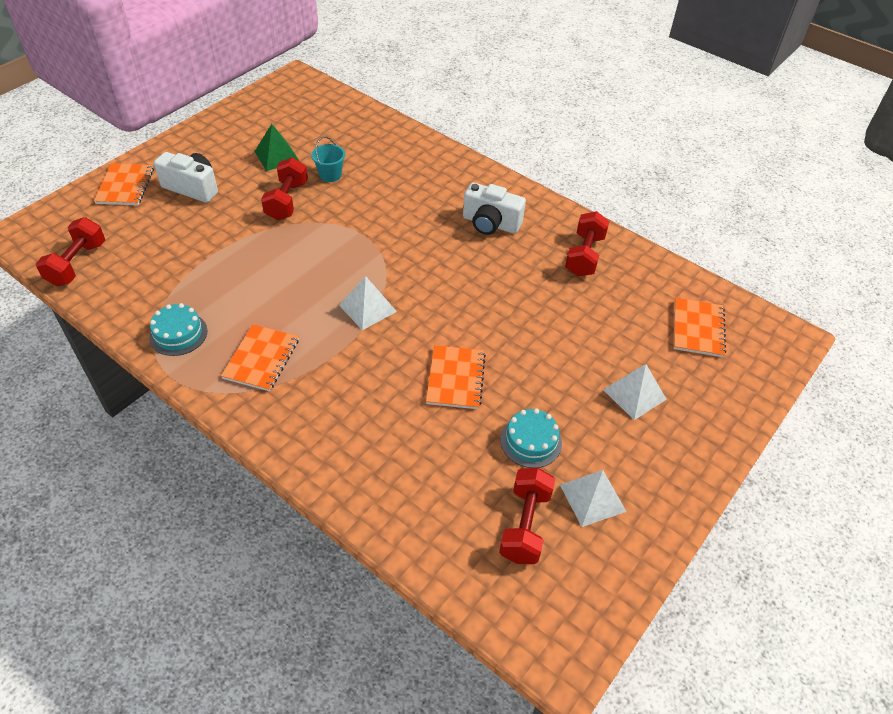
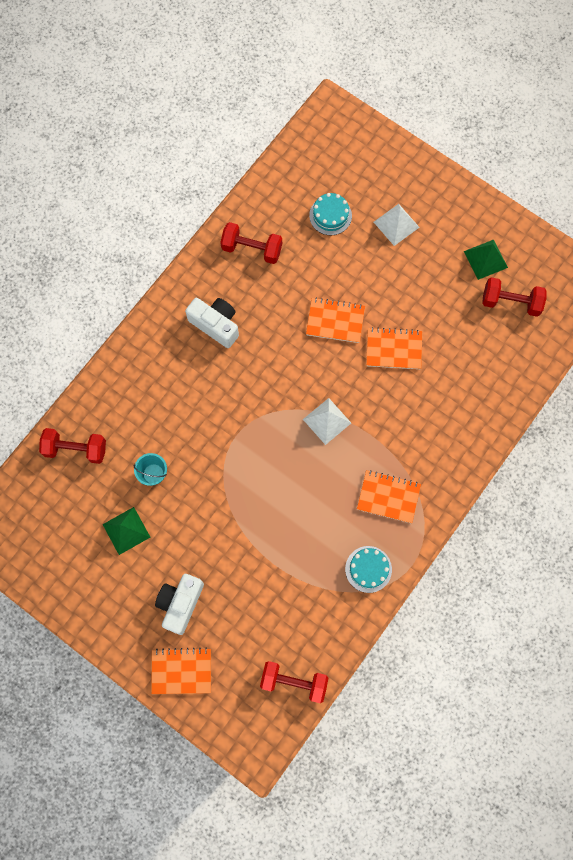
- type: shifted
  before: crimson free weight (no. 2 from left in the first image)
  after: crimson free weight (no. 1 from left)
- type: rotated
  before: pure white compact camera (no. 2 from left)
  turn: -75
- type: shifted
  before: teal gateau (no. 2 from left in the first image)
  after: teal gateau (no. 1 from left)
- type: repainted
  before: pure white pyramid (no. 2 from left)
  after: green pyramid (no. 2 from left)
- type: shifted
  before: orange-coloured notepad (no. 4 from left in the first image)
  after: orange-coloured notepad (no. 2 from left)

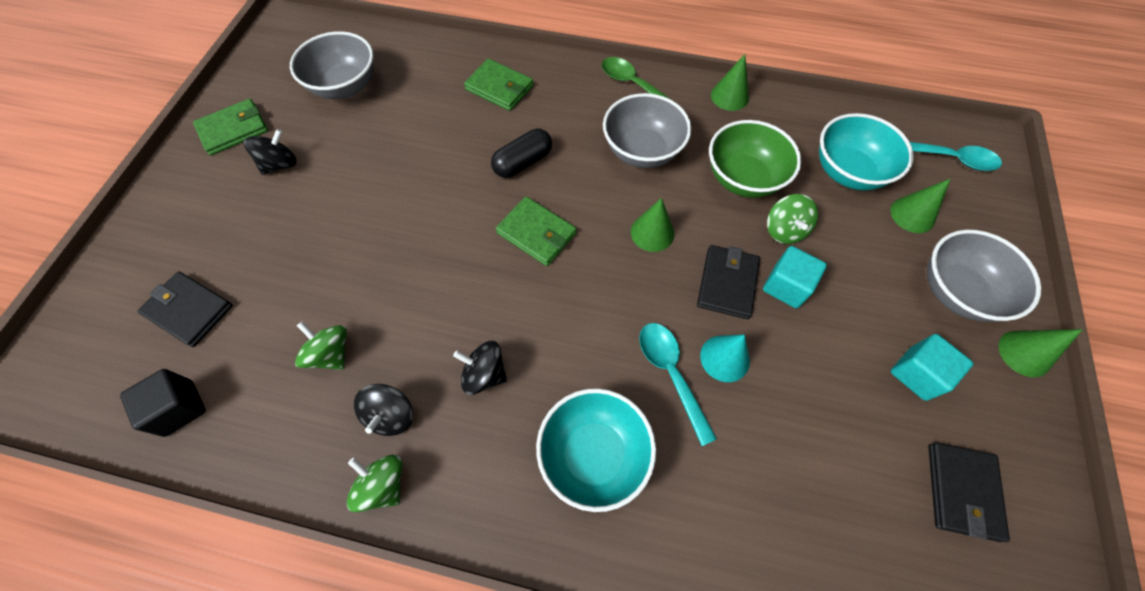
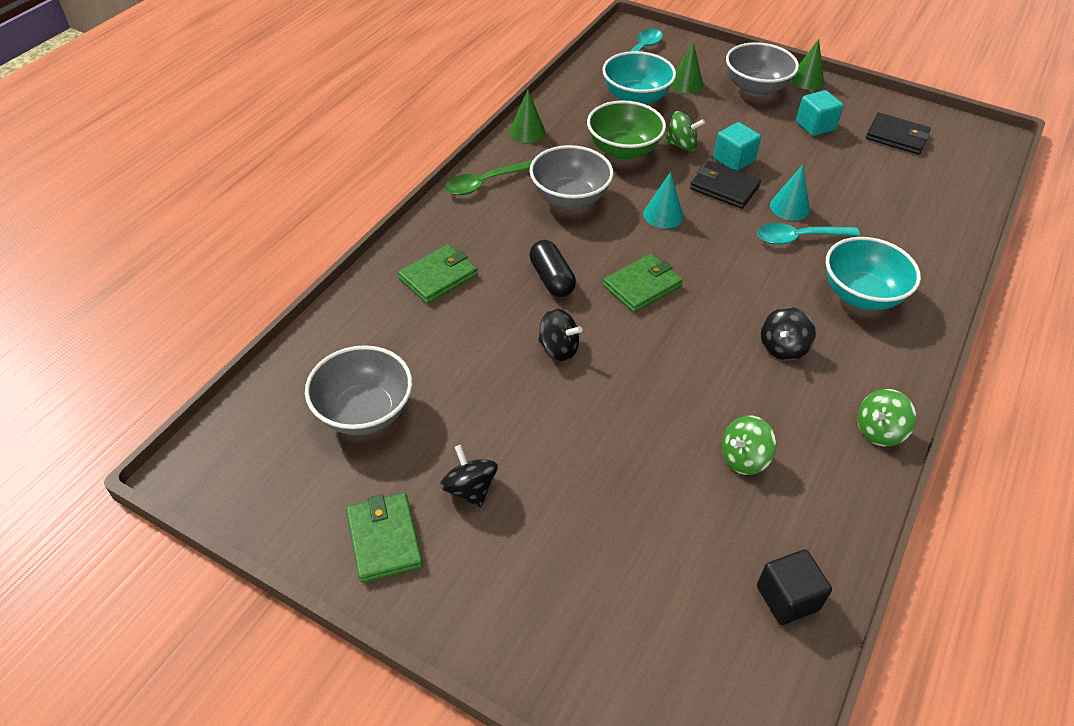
- type: gone
  before: ebony card wallet (no. 1 from left)
- type: shifted
  before: ebony spinning top (no. 2 from left)
- type: repainted
  before: green solid cone (no. 1 from left)
  after: teal solid cone (no. 1 from left)

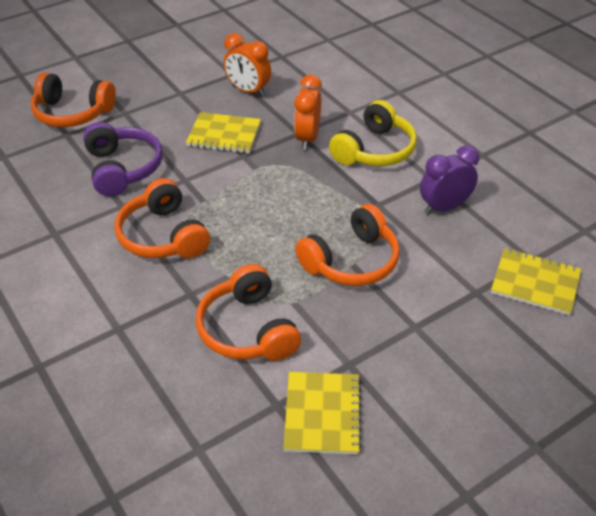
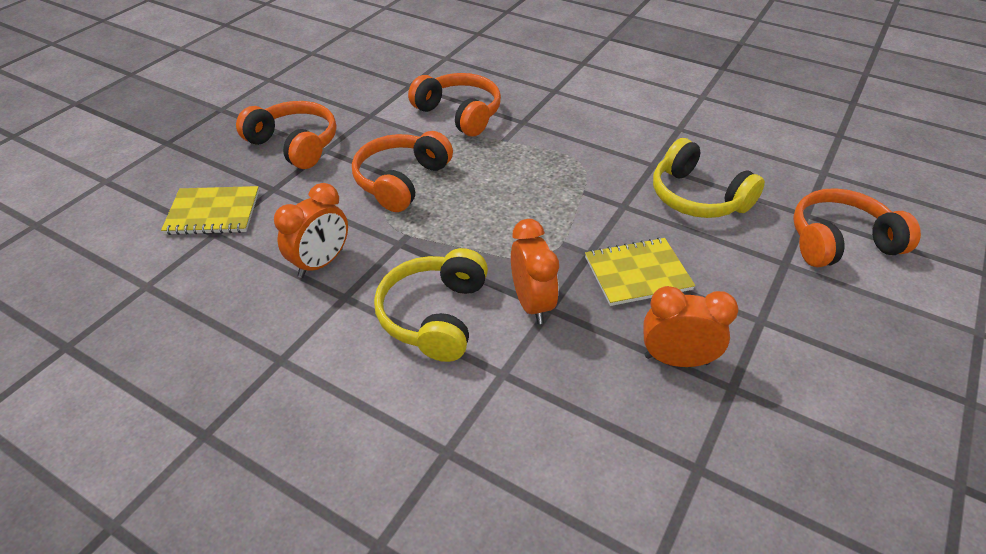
- type: repainted
  before: royal purple headset
  after: golden headset (no. 2 from left)
- type: shifted
  before: orange-coloured headset (no. 2 from left in the first image)
  after: orange-coloured headset (no. 1 from left)
- type: gone
  before: golden notepad (no. 2 from left)
- type: repainted
  before: royal purple clock
  after: orange-coloured clock (no. 1 from left)

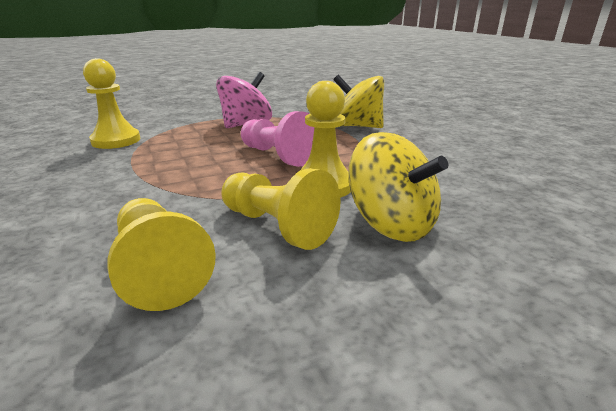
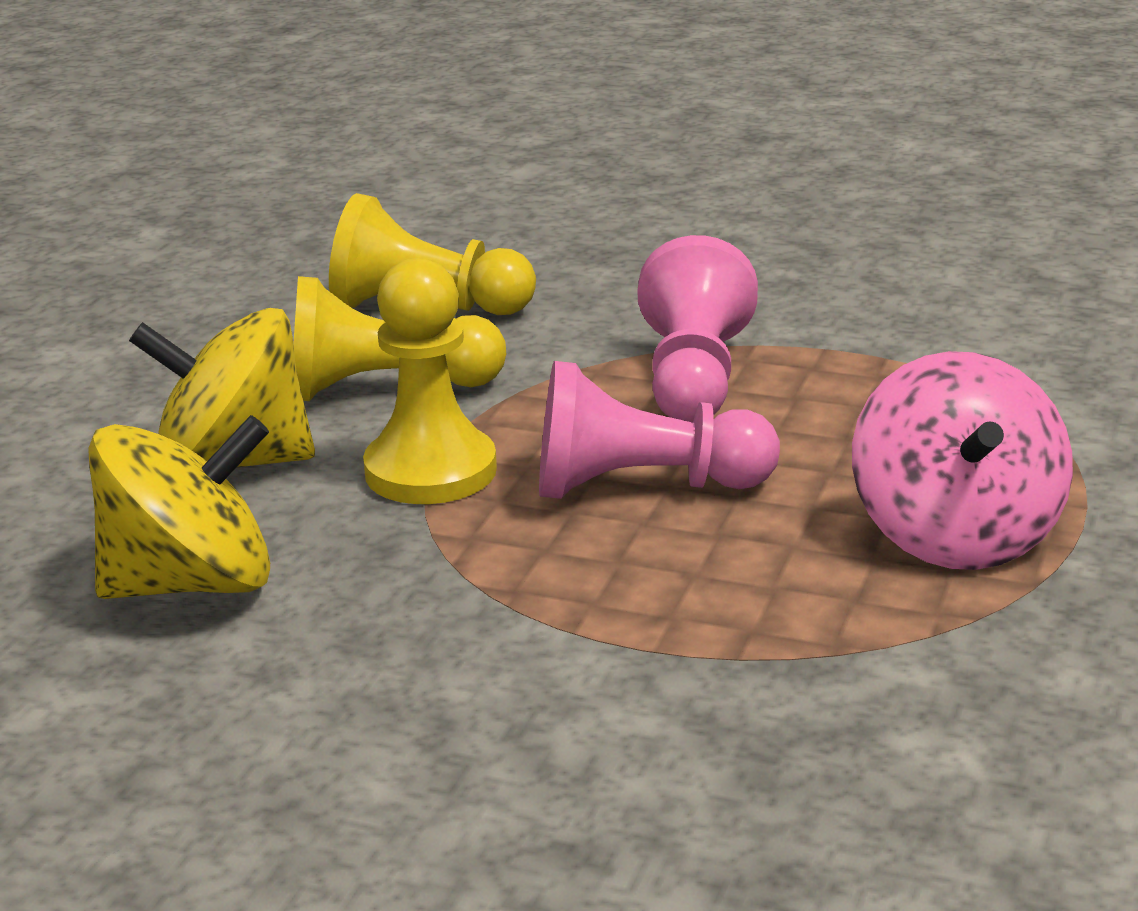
- type: gone
  before: golden pawn (no. 1 from left)
- type: shifted
  before: golden spinning top (no. 1 from left)
- type: new
  after: rosy pawn (no. 2 from left)

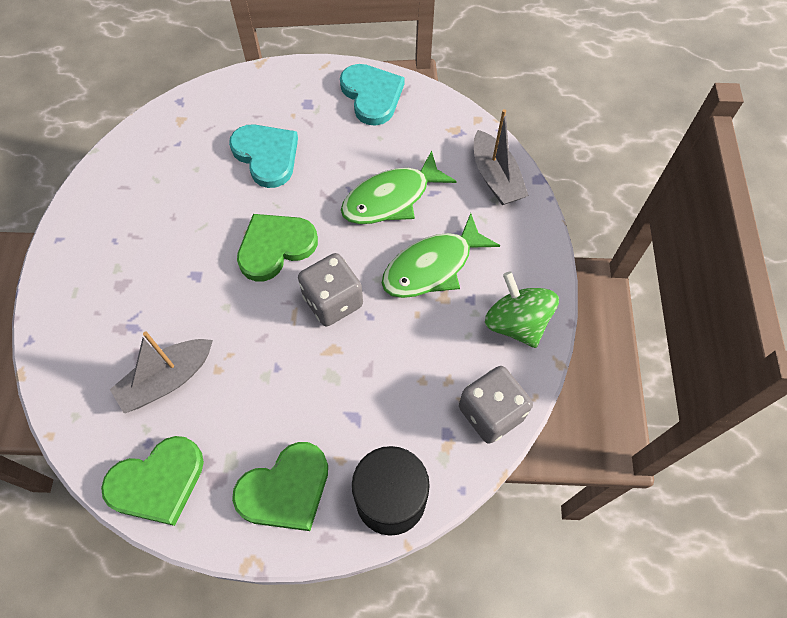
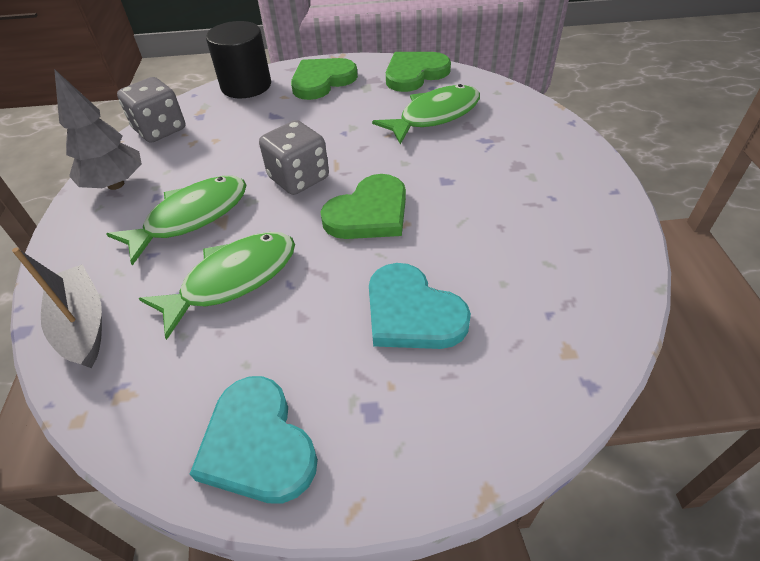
- type: swapped
  before: gray boat (no. 1 from left)
  after: green fish figure (no. 3 from left)
- type: swapped
  before: green spinning top
  after: gray tree

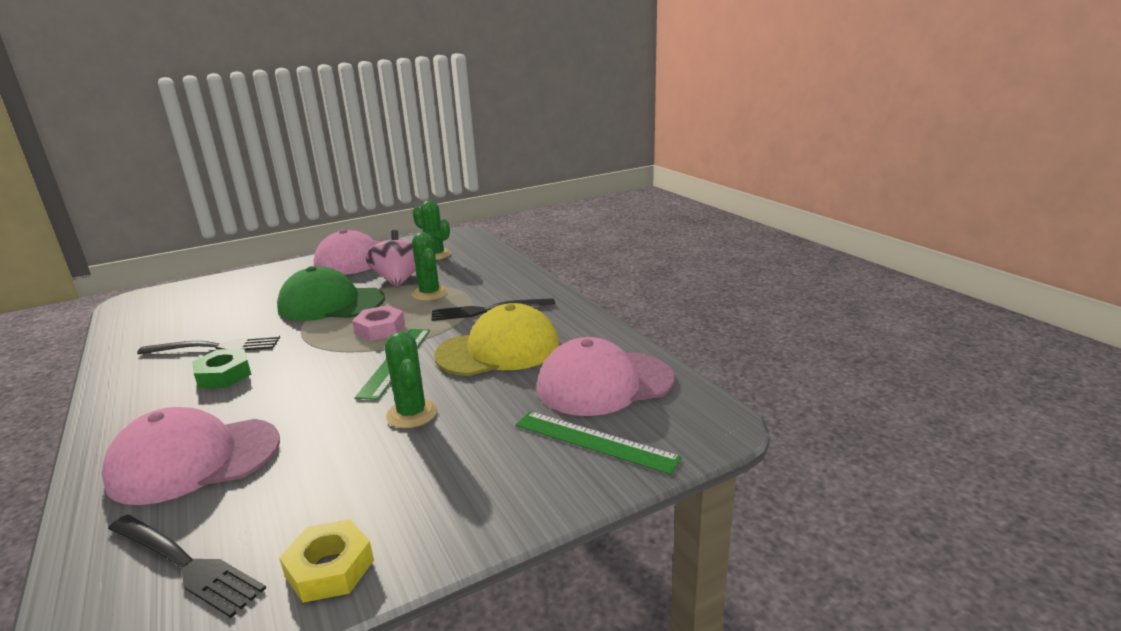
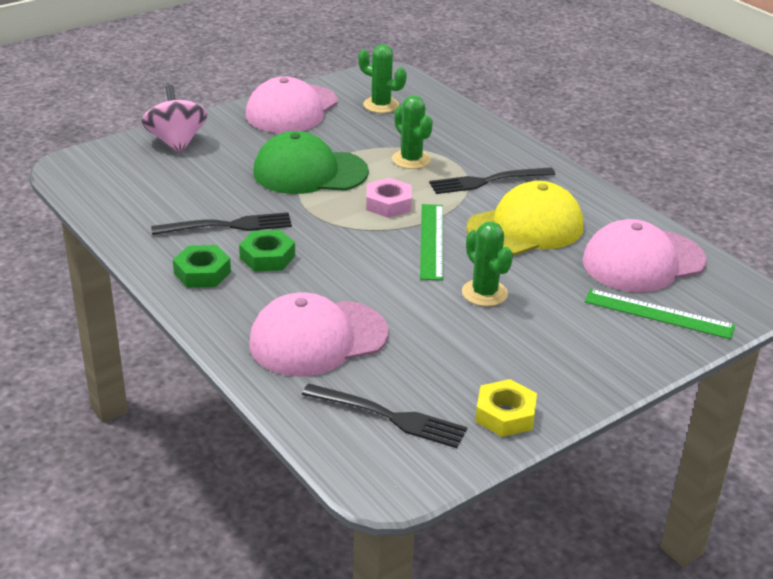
- type: shifted
  before: rosy spinning top
- type: new
  after: green hex nut (no. 1 from left)

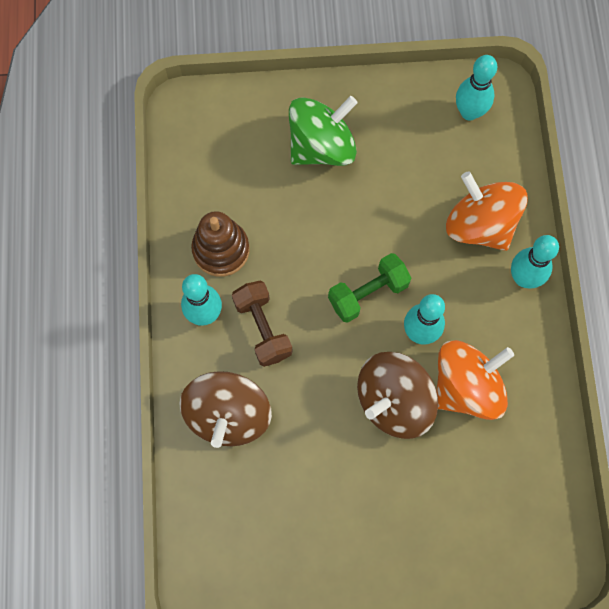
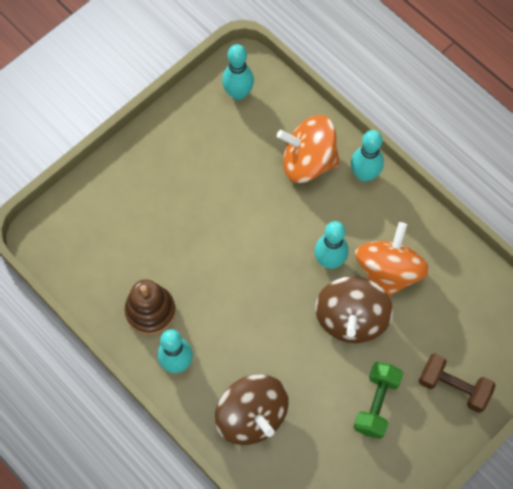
- type: shifted
  before: russet free weight
- type: gone
  before: green spinning top
- type: shifted
  before: green free weight

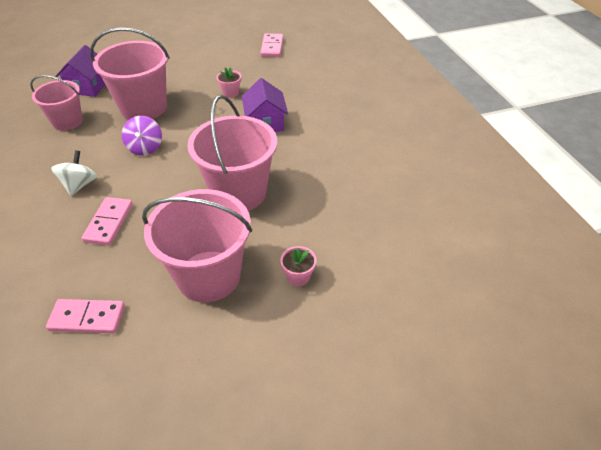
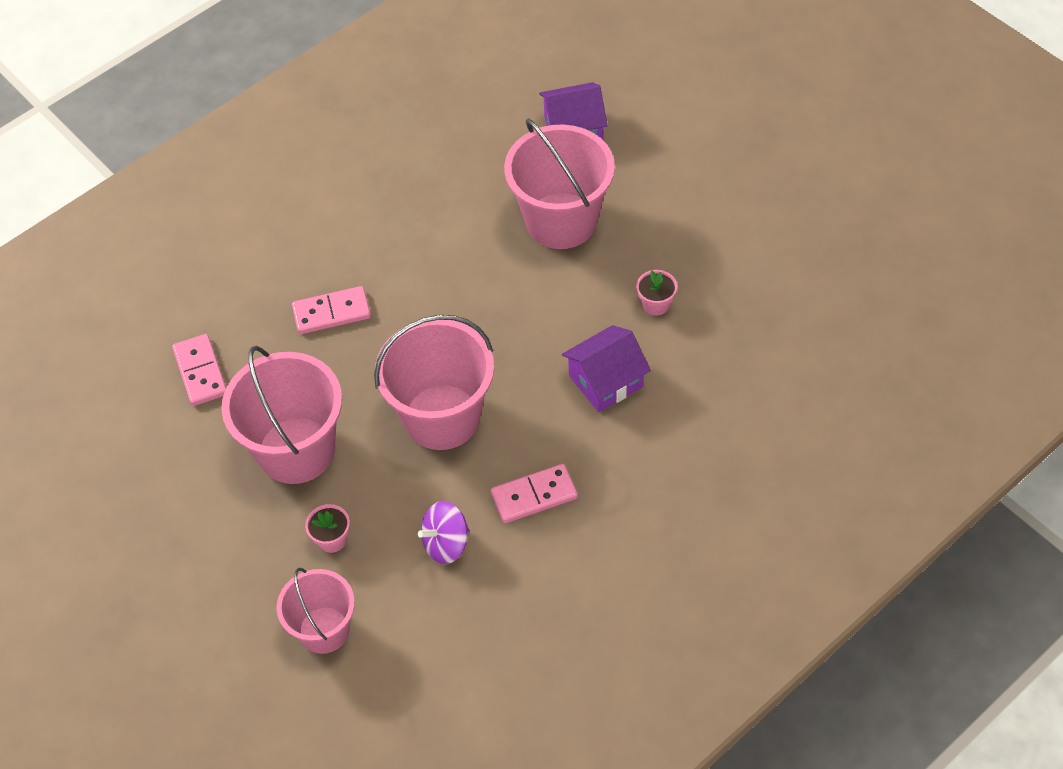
- type: shifted
  before: rosy pail (no. 1 from left in the first image)
  after: rosy pail (no. 2 from left)
- type: gone
  before: pure white spinning top
- type: shifted
  before: royal purple spinning top
- type: shifted
  before: rosy domino (no. 3 from left)

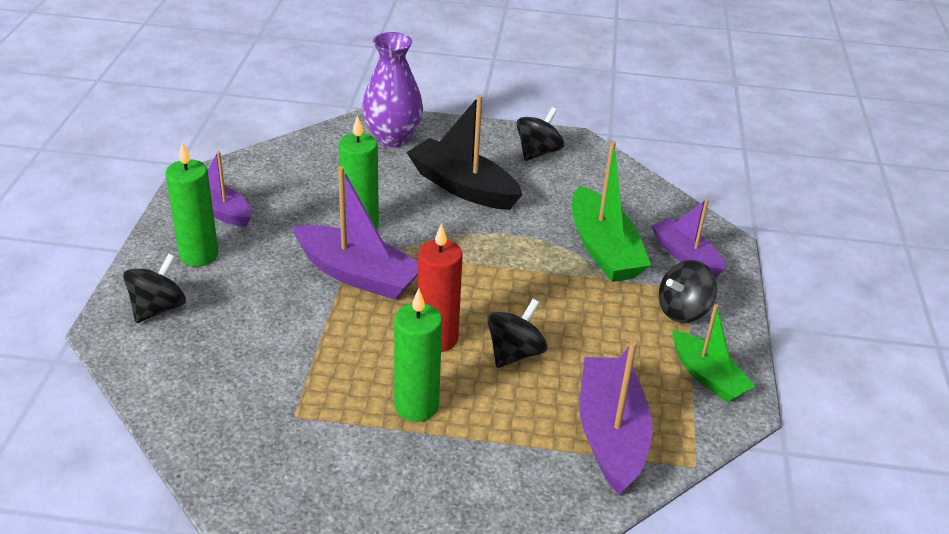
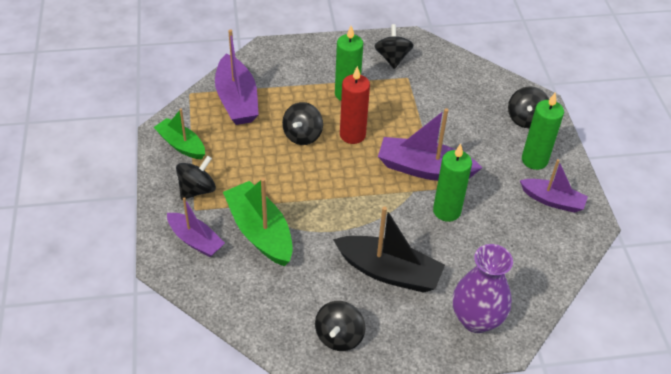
- type: new
  after: ebony spinning top (no. 4 from left)

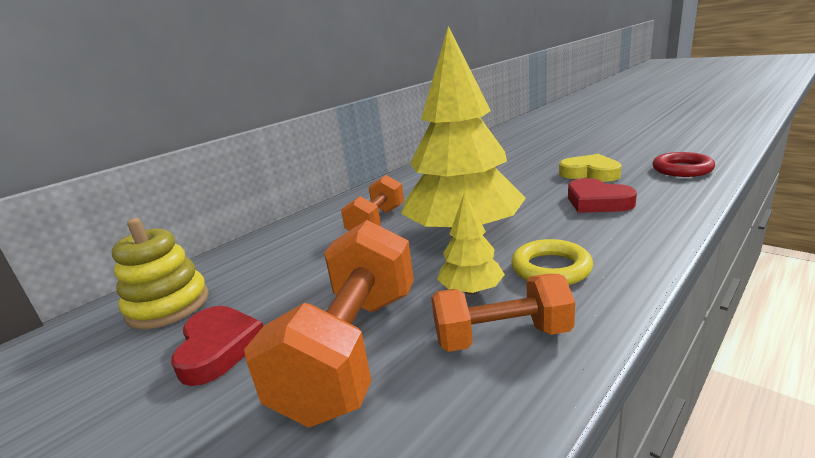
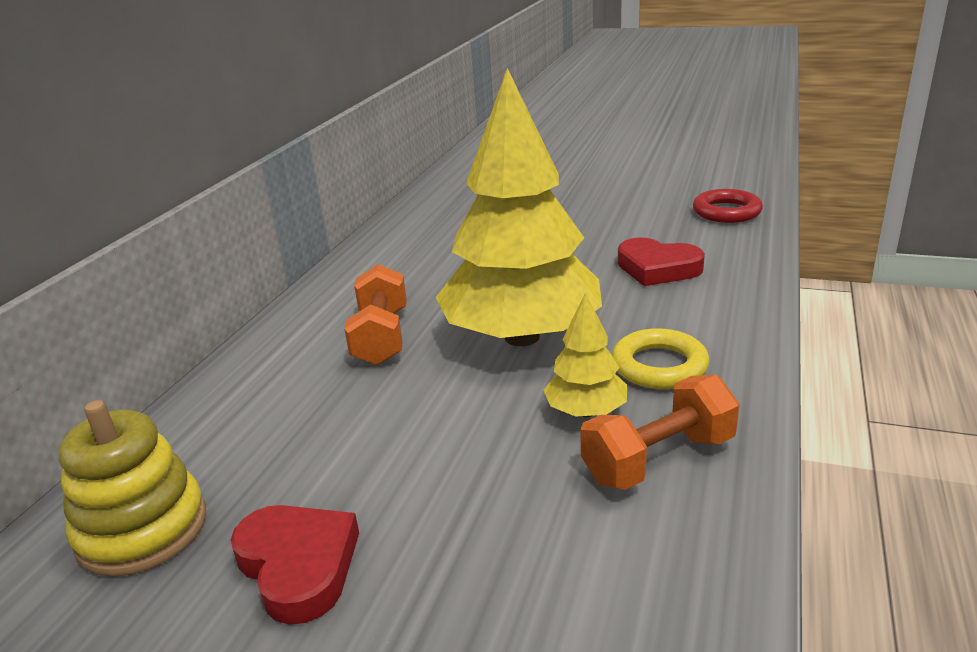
- type: gone
  before: orange-coloured free weight (no. 1 from left)
- type: gone
  before: golden heart shape

